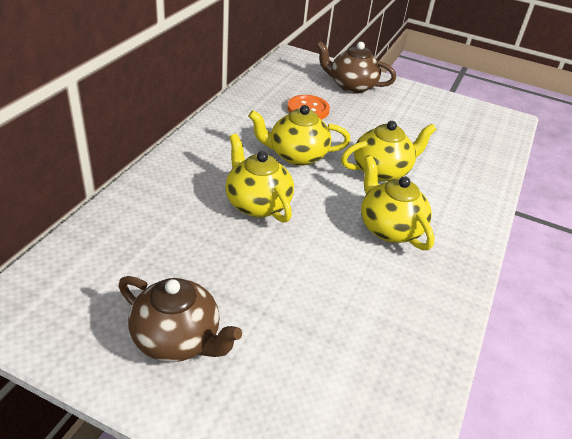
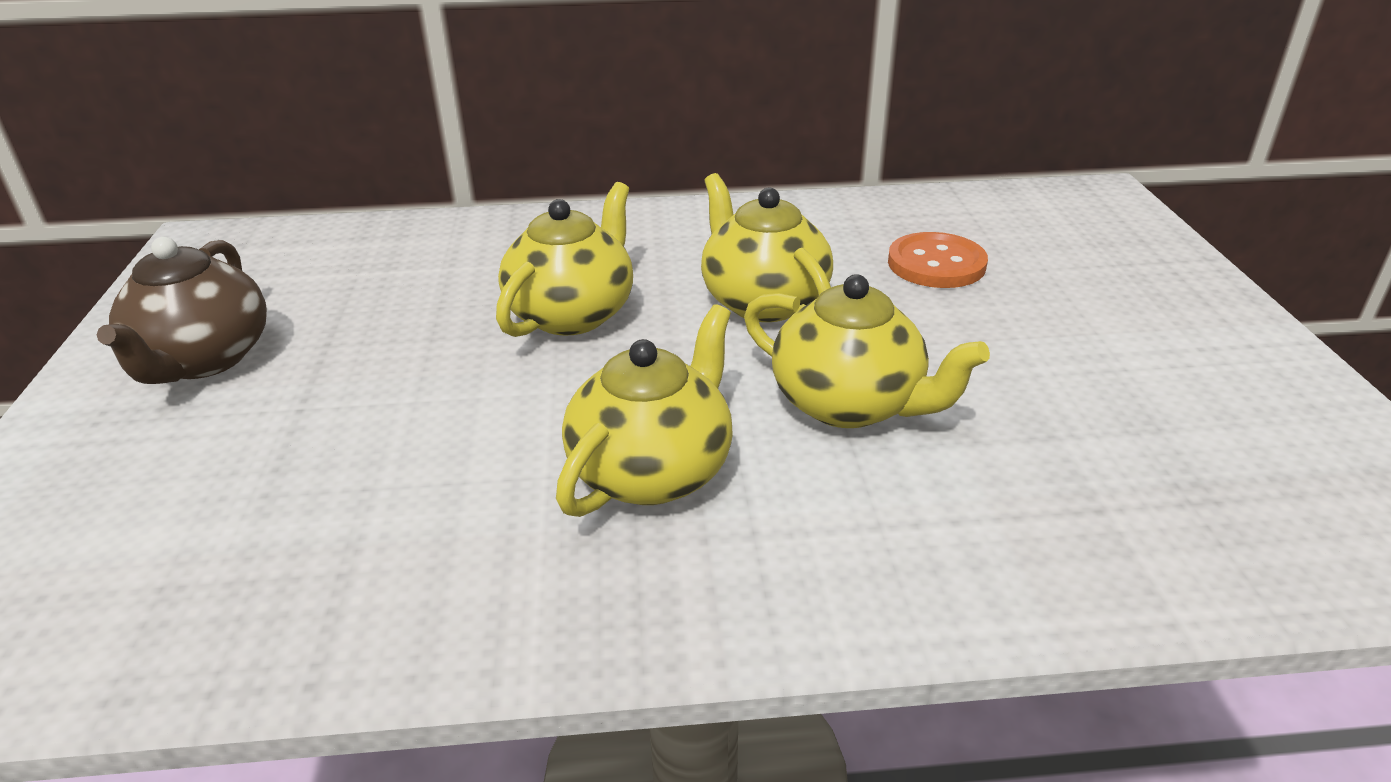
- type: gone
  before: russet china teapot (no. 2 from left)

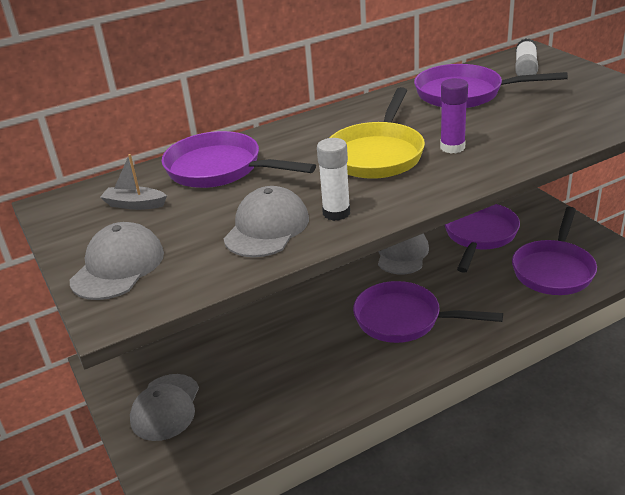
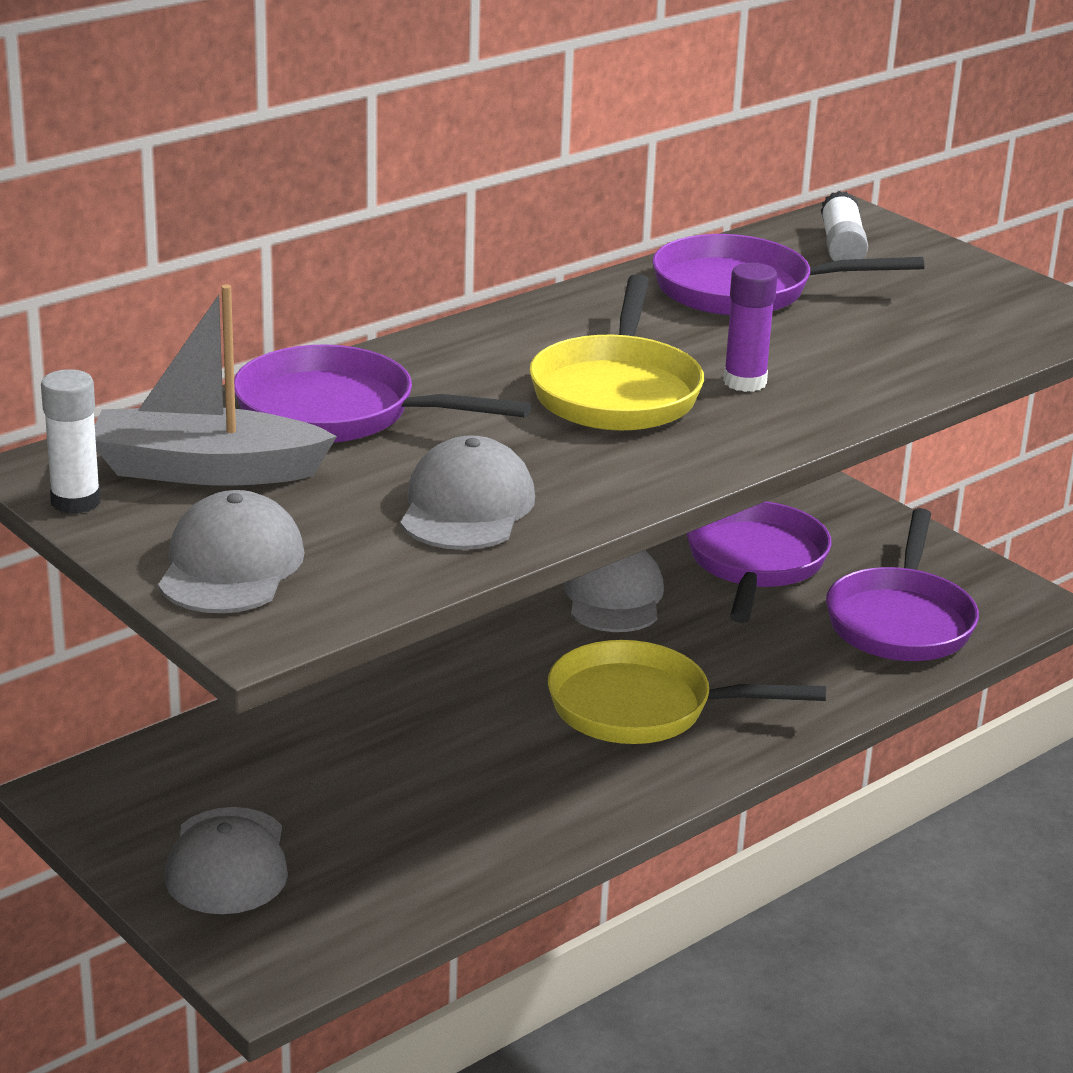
- type: scaled
  before: gray boat
  scale: 1.95
- type: shifted
  before: pure white stick of glue (no. 1 from left)
- type: repainted
  before: royal purple frying pan (no. 2 from left)
  after: golden frying pan (no. 2 from left)

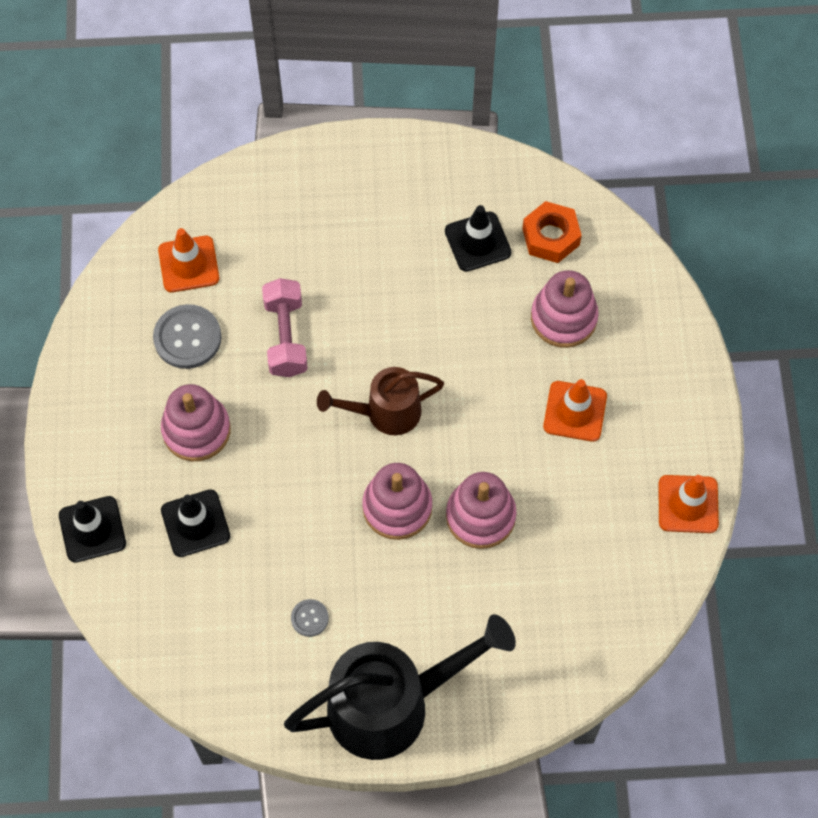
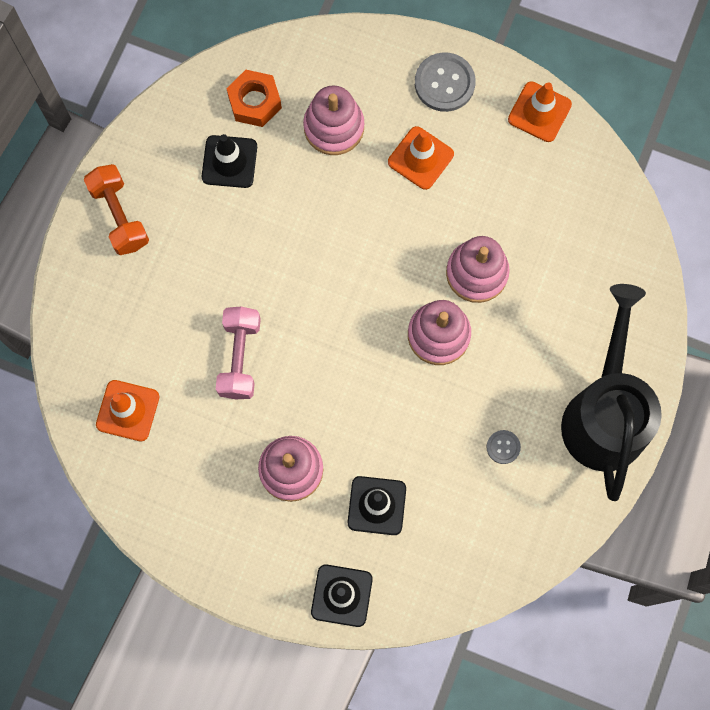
- type: shifted
  before: gray sewing button (no. 1 from left)
- type: rotated
  before: rosy free weight
  turn: 75
- type: gone
  before: russet watering pot
- type: new
  after: orange-coloured free weight

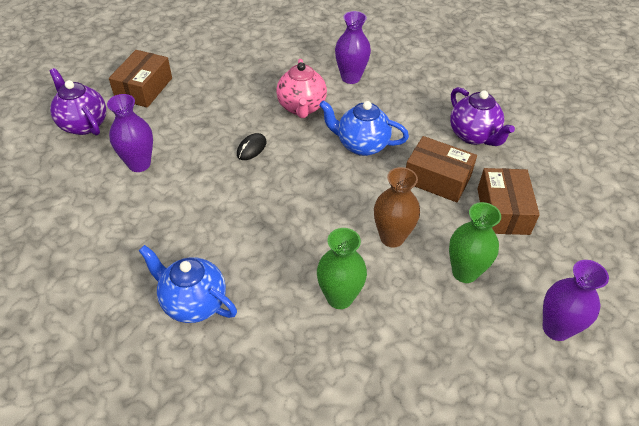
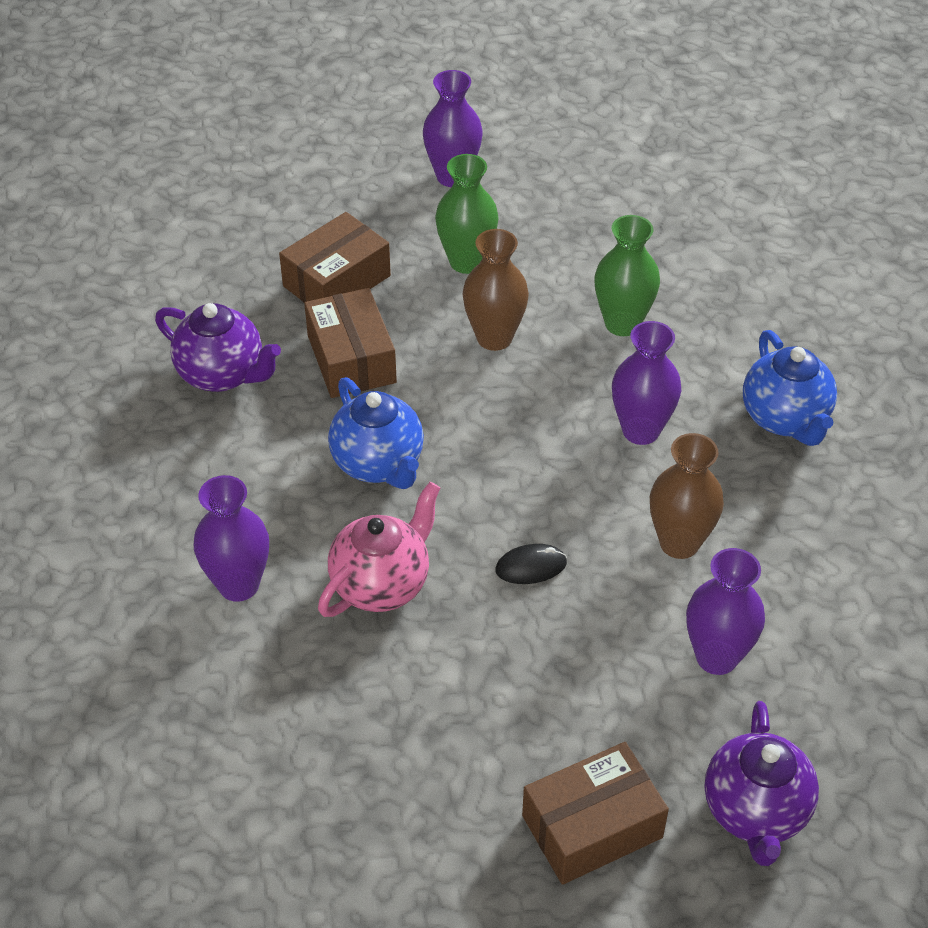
- type: rotated
  before: royal purple china teapot (no. 2 from left in the first image)
  turn: 105
- type: new
  after: royal purple vase (no. 3 from left)
- type: new
  after: russet vase (no. 2 from left)

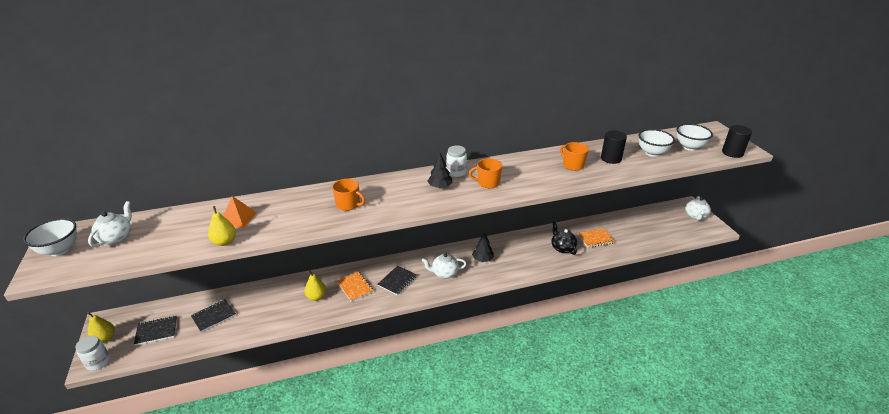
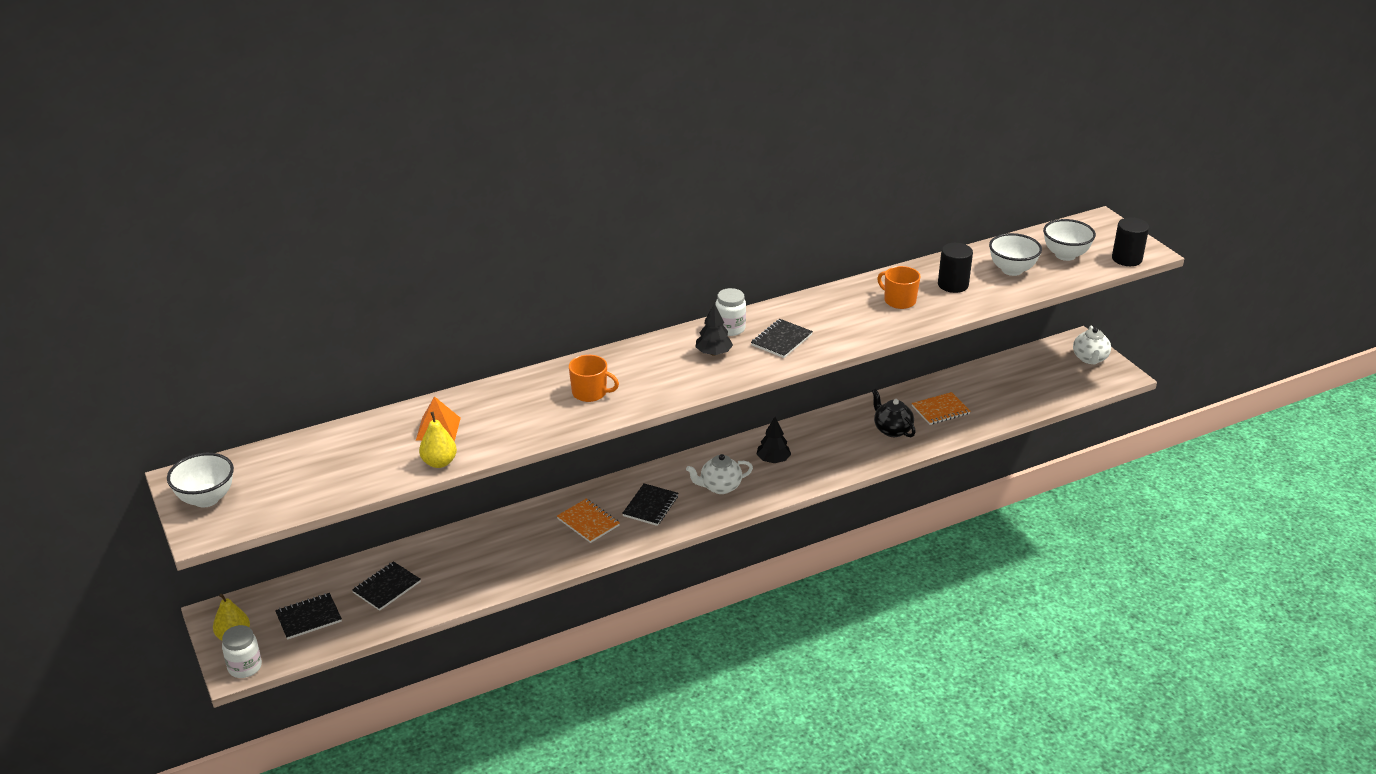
- type: gone
  before: pure white china teapot (no. 1 from left)
- type: gone
  before: golden pear fruit (no. 3 from left)
- type: swapped
  before: orange-coloured tea mug (no. 2 from left)
  after: ebony notepad (no. 4 from left)

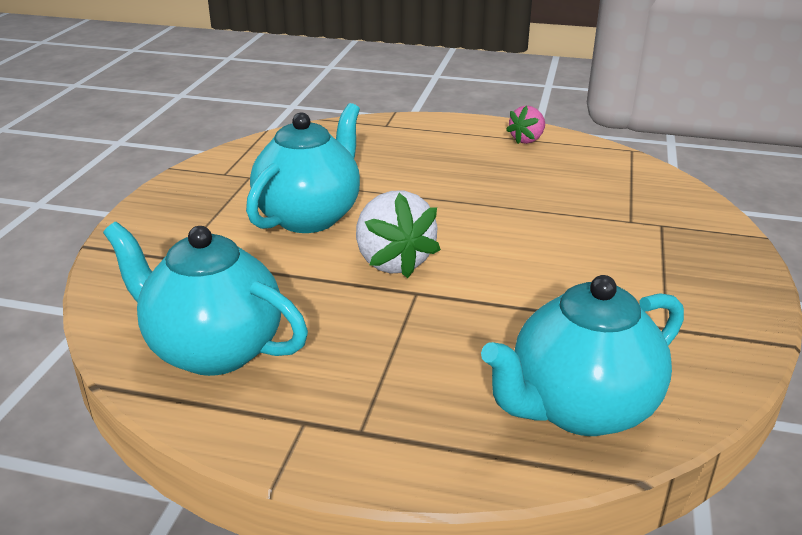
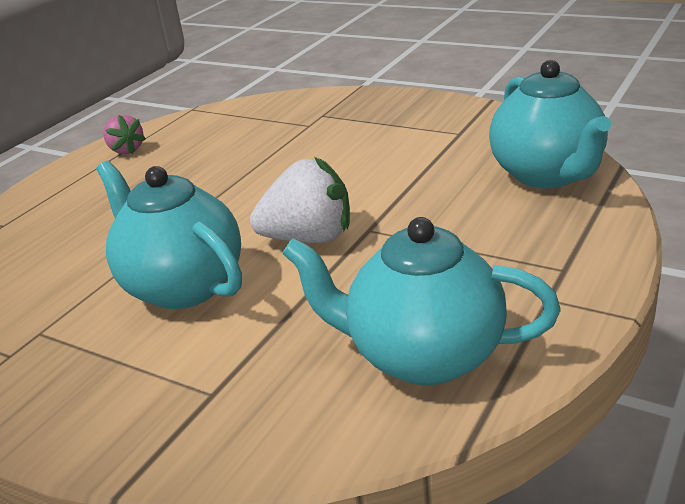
- type: rotated
  before: teal china teapot (no. 1 from left in the first image)
  turn: 60

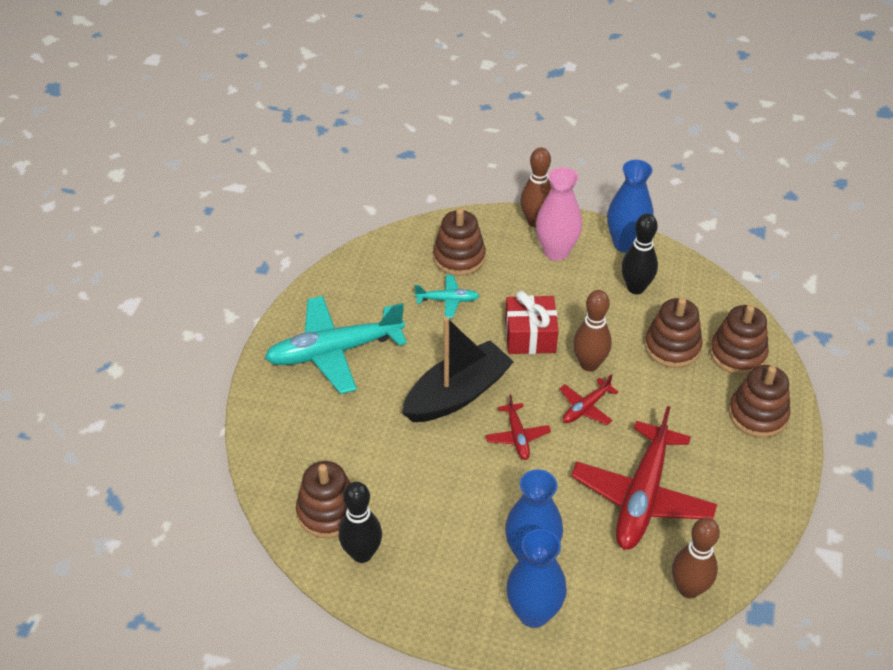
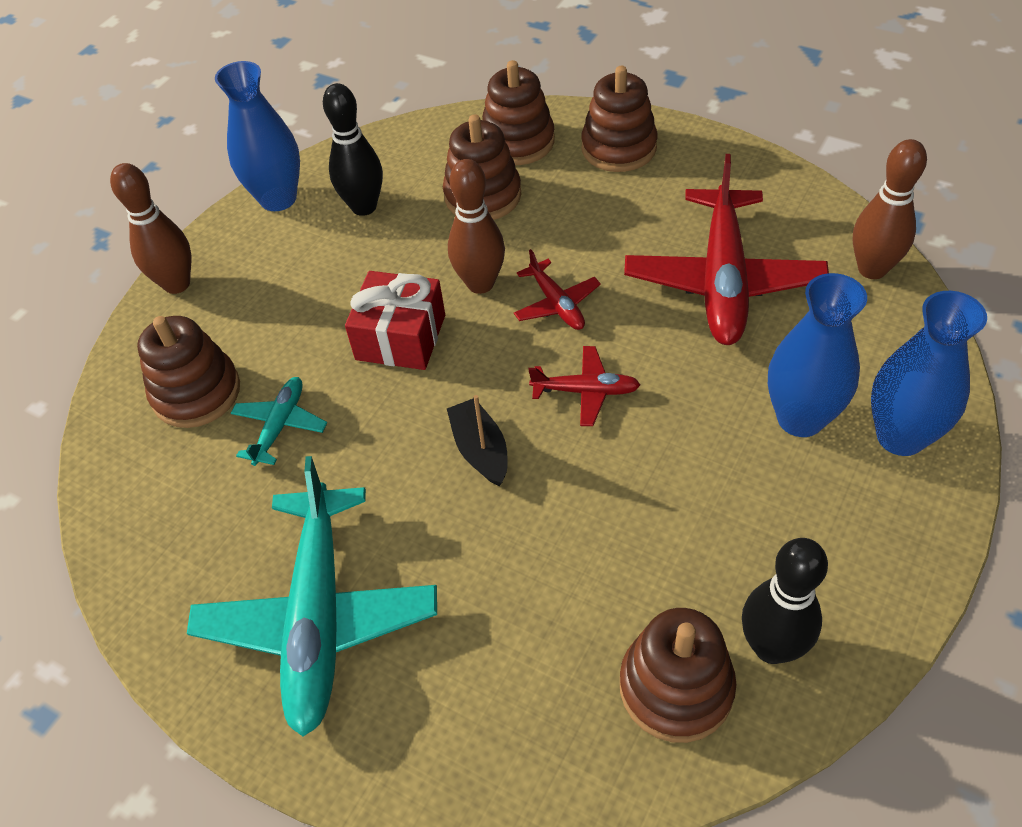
- type: scaled
  before: ebony boat
  scale: 0.51
- type: gone
  before: rosy vase
- type: rotated
  before: crimson aeroplane (no. 3 from left)
  turn: 60

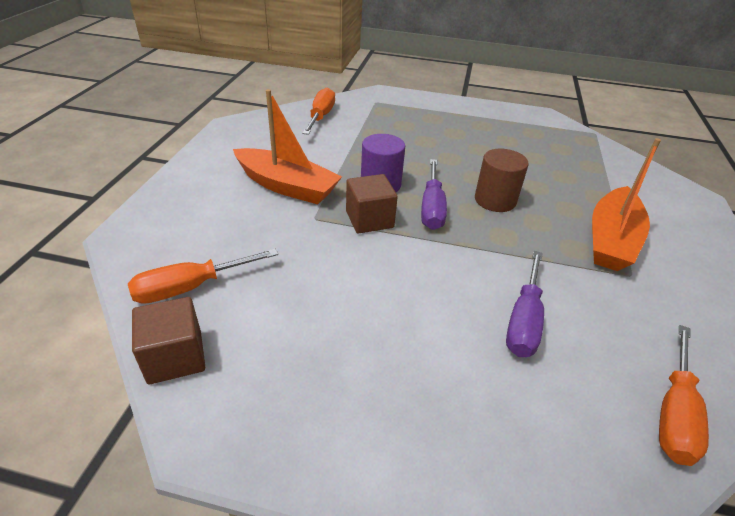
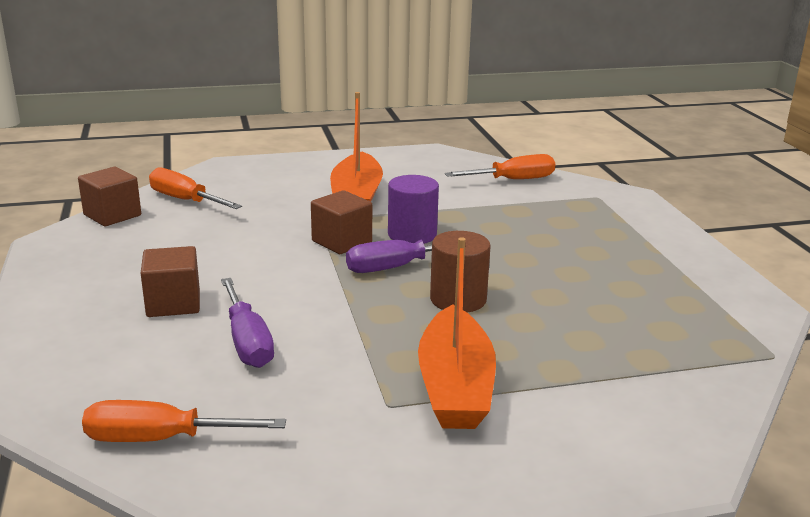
- type: rotated
  before: royal purple flat screwdriver (no. 2 from left in the first image)
  turn: -105
- type: rotated
  before: orange-coloured boat (no. 2 from left)
  turn: -90
- type: new
  after: russet block (no. 2 from left)

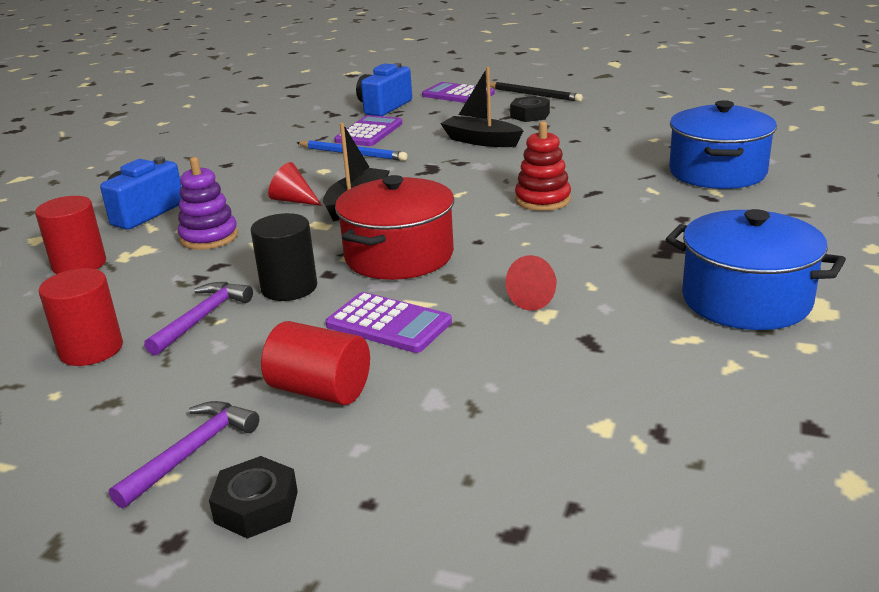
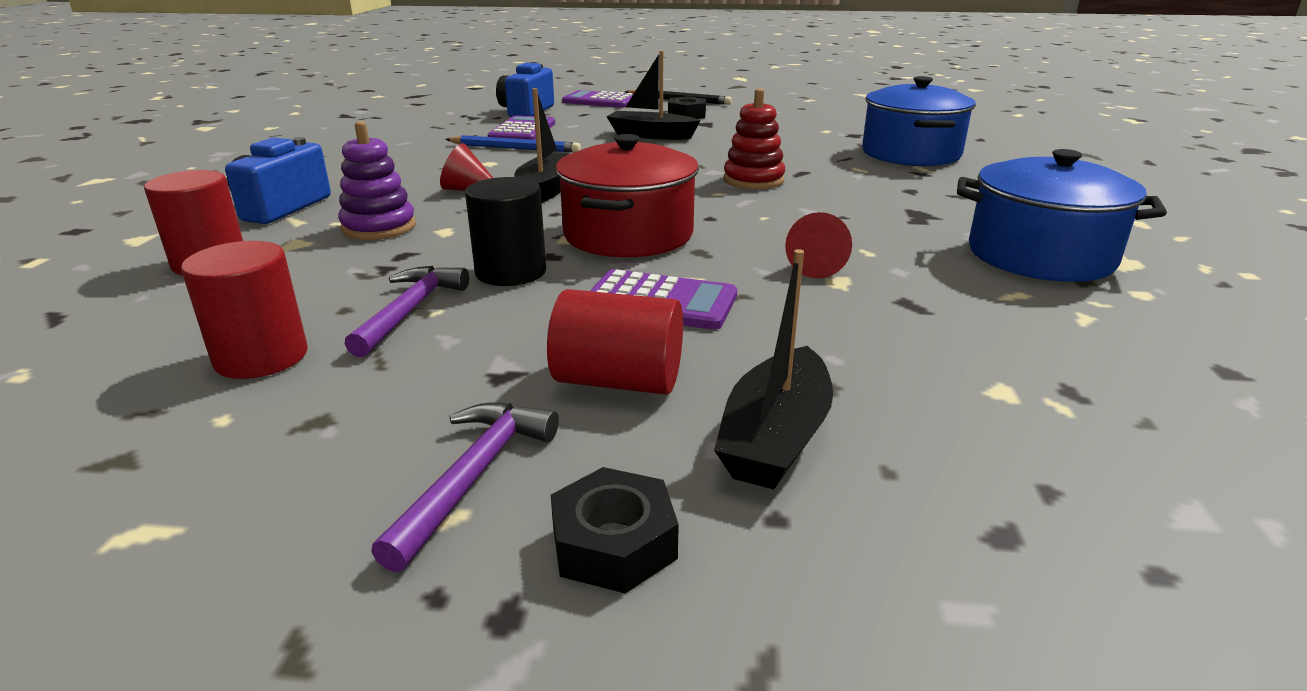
- type: new
  after: ebony boat (no. 3 from left)

